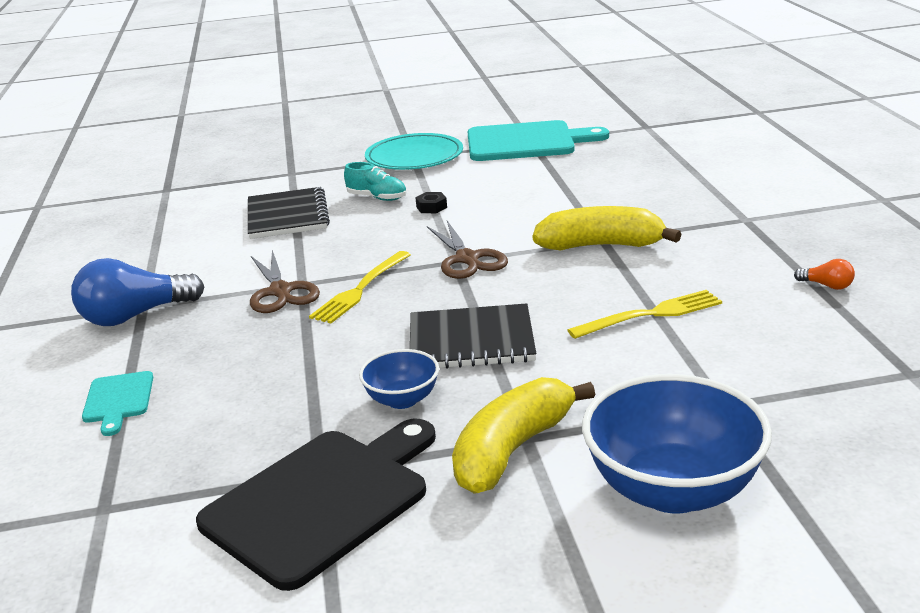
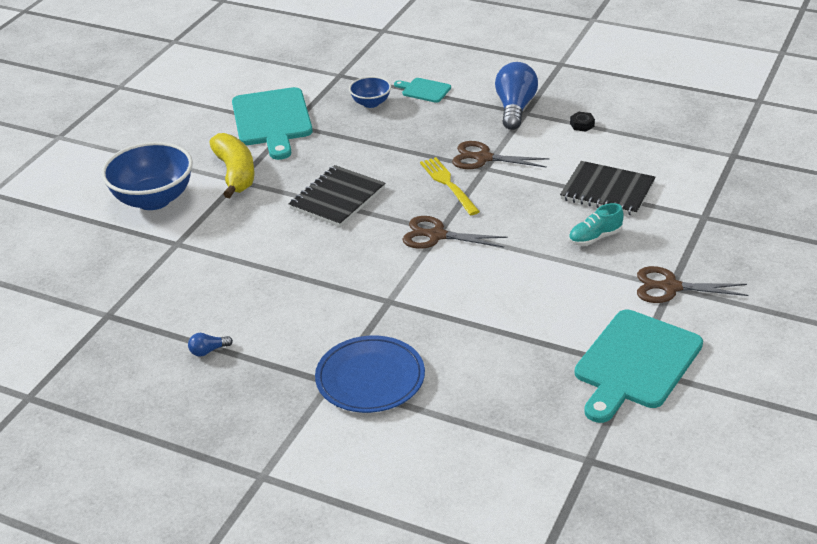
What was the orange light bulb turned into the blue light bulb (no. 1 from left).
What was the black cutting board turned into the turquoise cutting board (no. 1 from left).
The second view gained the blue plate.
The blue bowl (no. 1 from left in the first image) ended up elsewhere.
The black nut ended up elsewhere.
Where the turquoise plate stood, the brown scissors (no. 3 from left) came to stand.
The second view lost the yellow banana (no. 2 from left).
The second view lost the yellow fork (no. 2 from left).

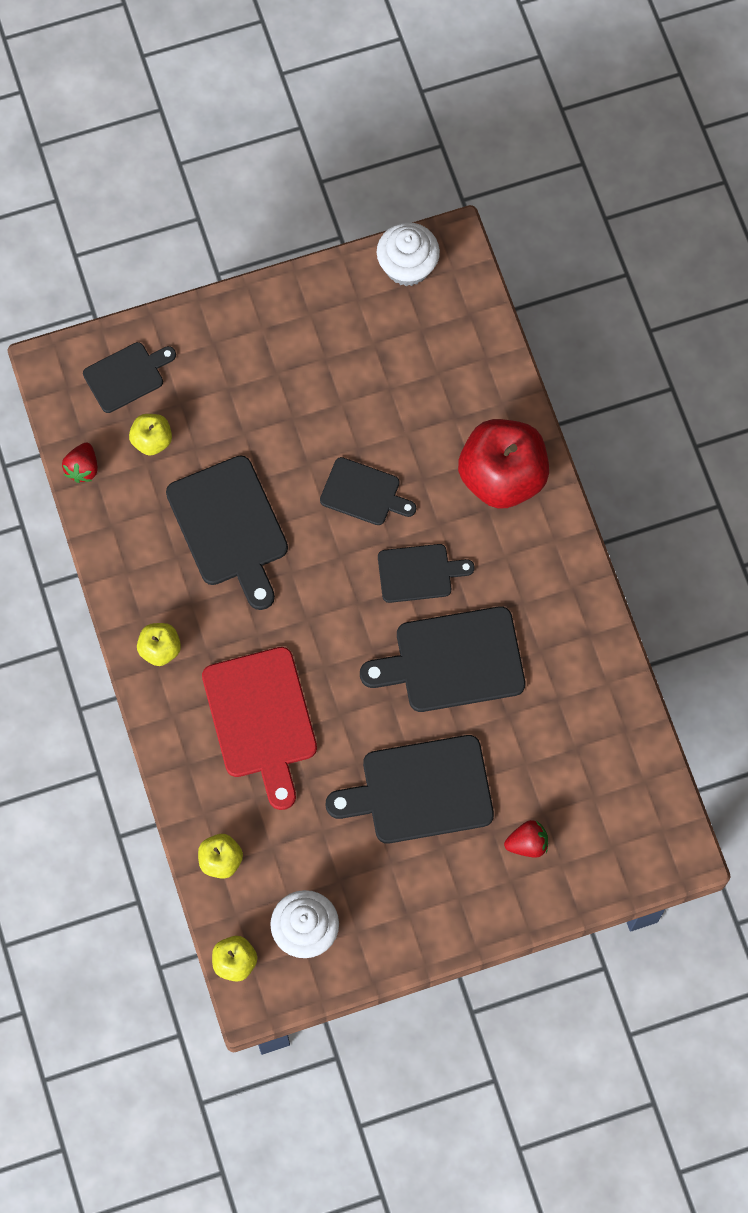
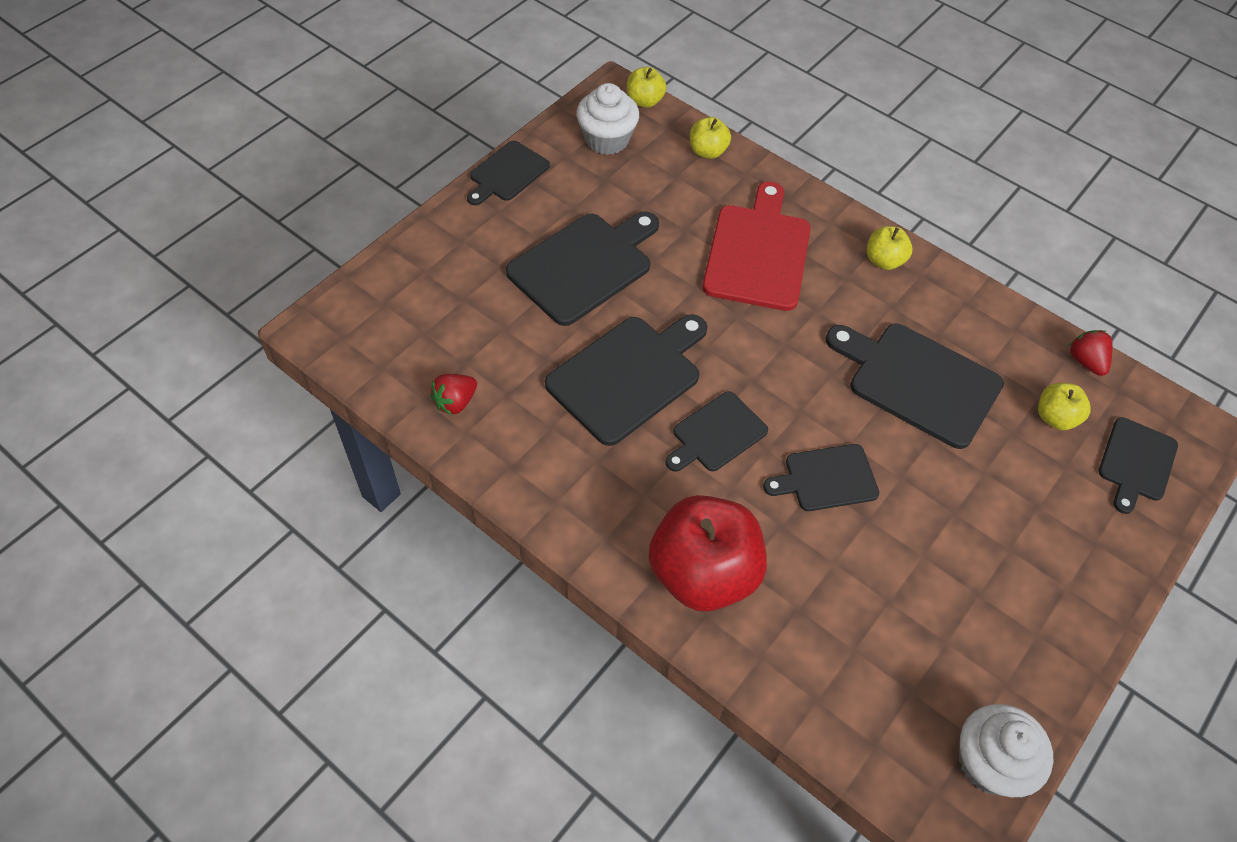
The red strawberry (no. 2 from left in the first image) ended up elsewhere.
The second view gained the black cutting board (no. 1 from left).
The red cutting board ended up facing another way, 60 degrees clockwise from before.

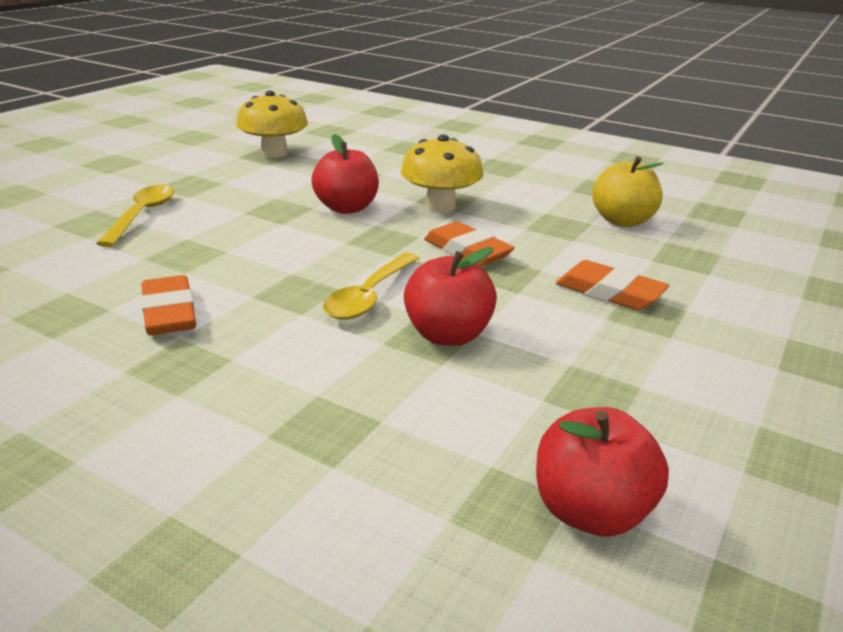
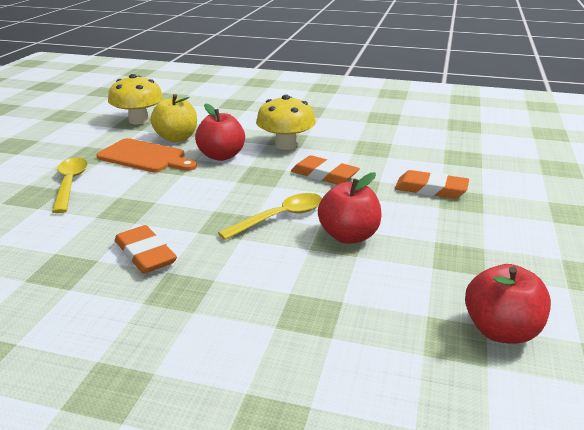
The second view gained the orange cutting board.
The yellow apple ended up elsewhere.
The yellow spoon (no. 2 from left) ended up facing another way, 135 degrees counterclockwise from before.

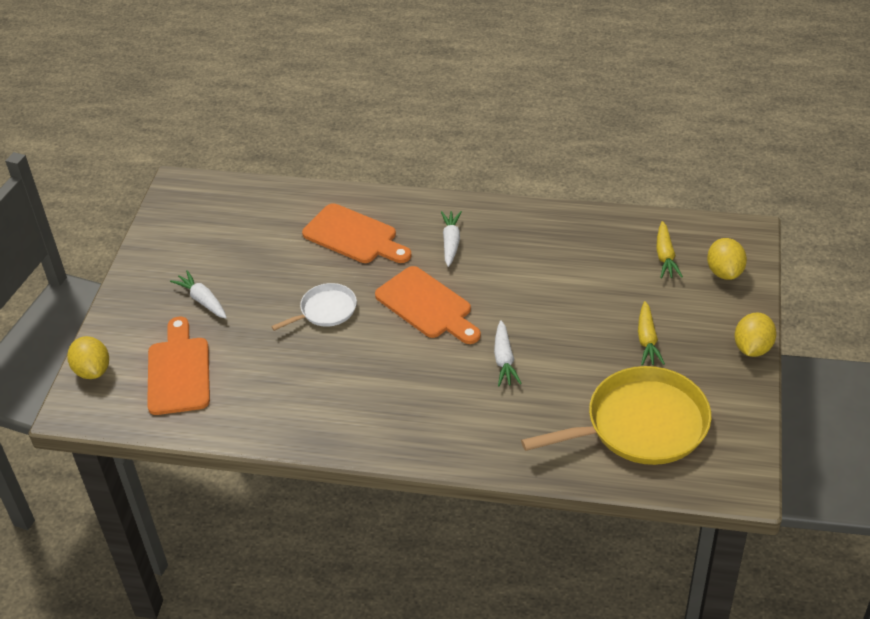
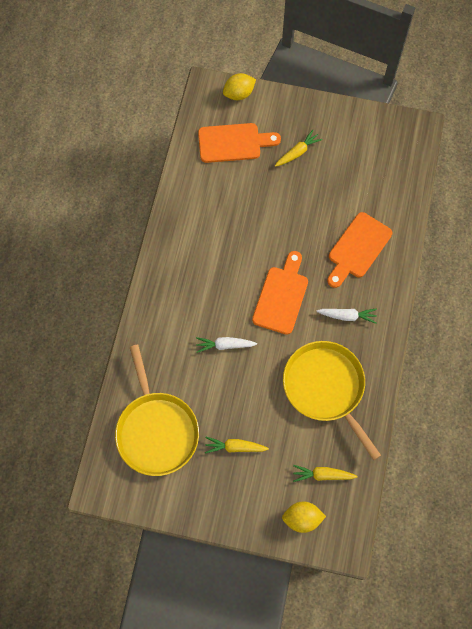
The orange cutting board (no. 3 from left in the first image) ended up facing another way, 150 degrees clockwise from before.
What was the white carrot (no. 1 from left) turned into the yellow carrot (no. 2 from left).
The second view gained the yellow pan (no. 2 from left).
The second view lost the white pan.
The second view lost the yellow lemon (no. 3 from left).

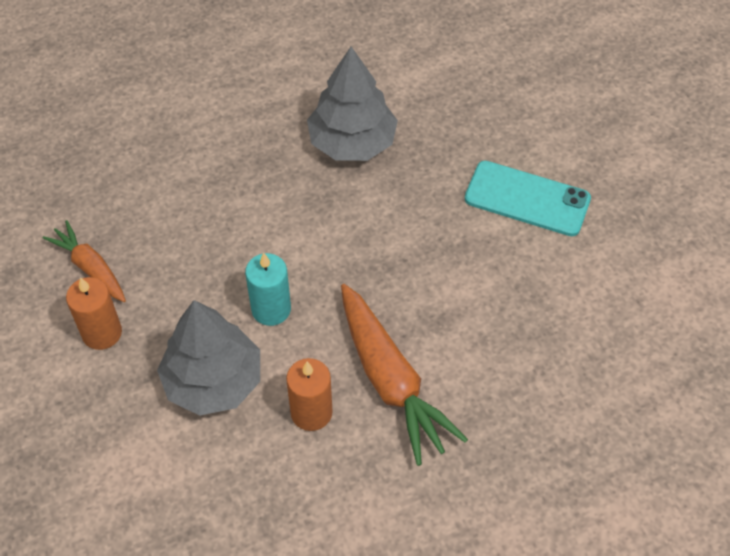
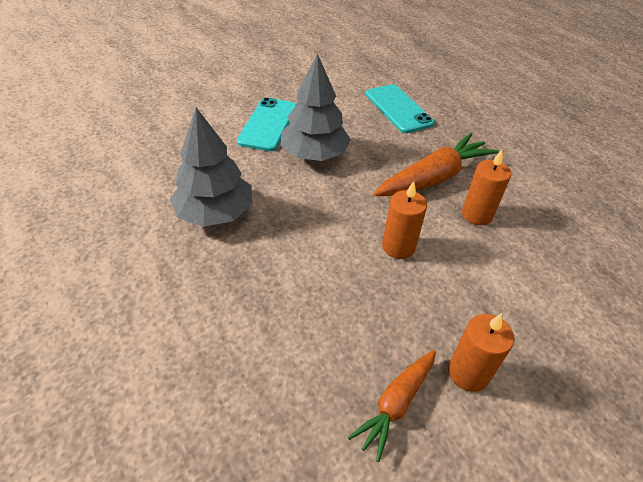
The grey tree (no. 1 from left in the first image) ended up elsewhere.
The second view gained the turquoise phone (no. 2 from left).
What was the turquoise candle turned into the orange candle (no. 1 from left).

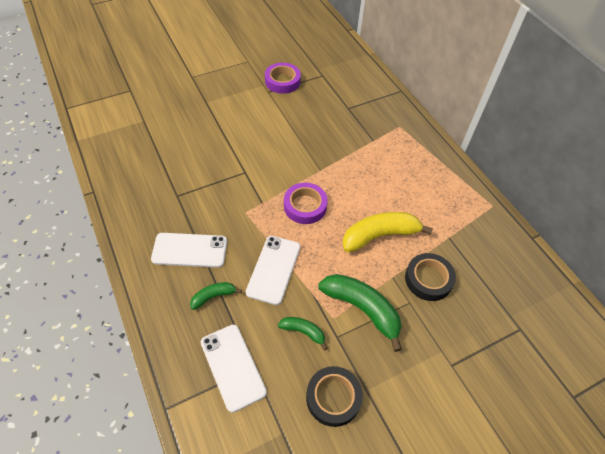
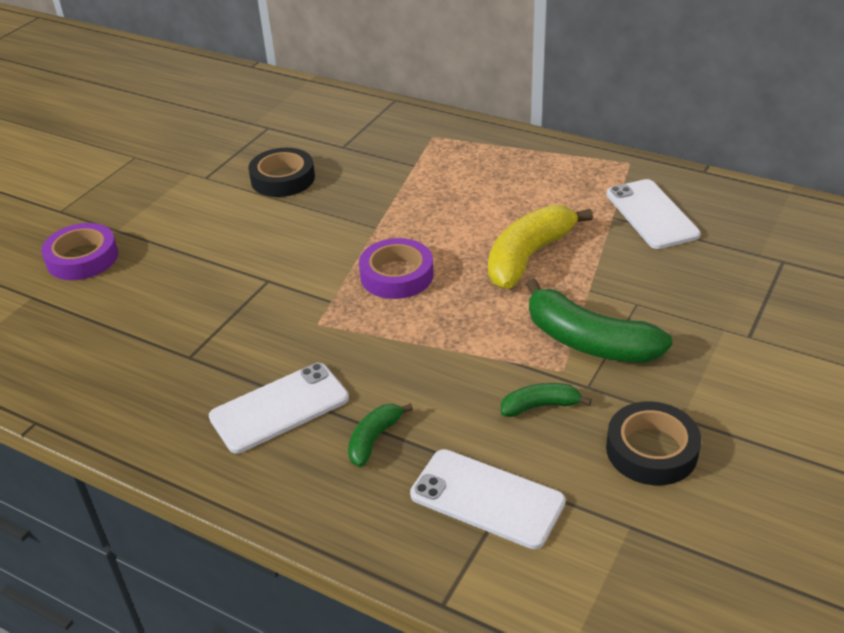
The purple tape (no. 1 from left) ended up elsewhere.
The black tape (no. 2 from left in the first image) ended up elsewhere.
The green banana (no. 3 from left) ended up facing another way, 150 degrees counterclockwise from before.
The white phone (no. 3 from left) ended up elsewhere.

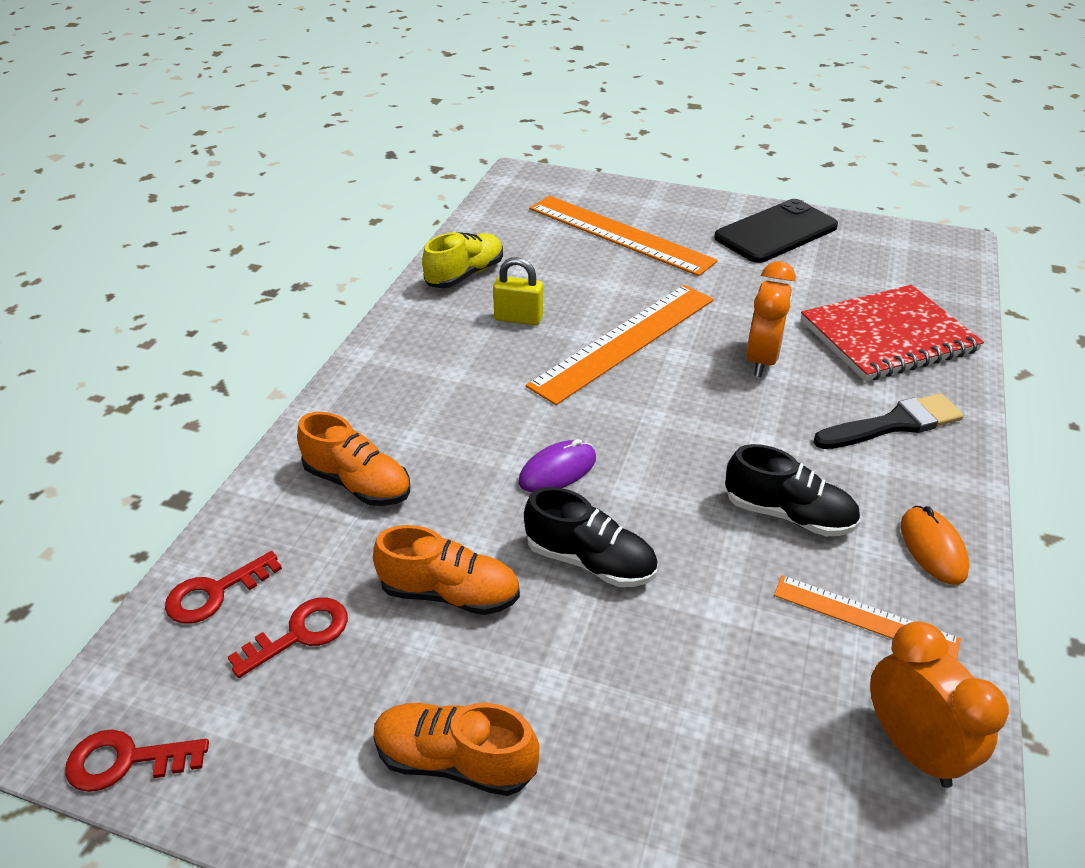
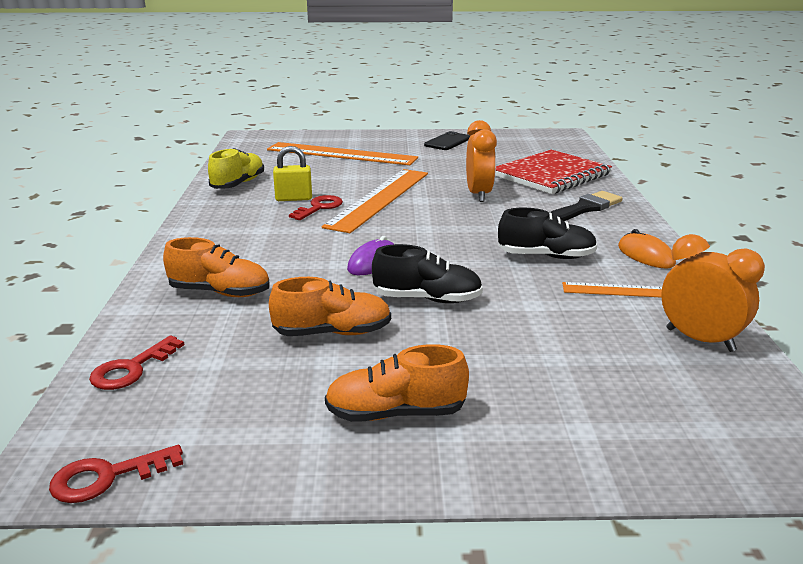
The red key (no. 3 from left) ended up elsewhere.
The size of the black phone changed by a factor of 0.61.

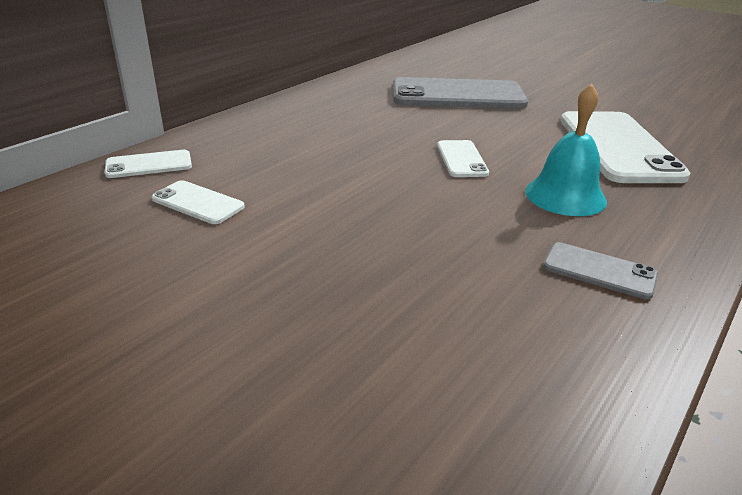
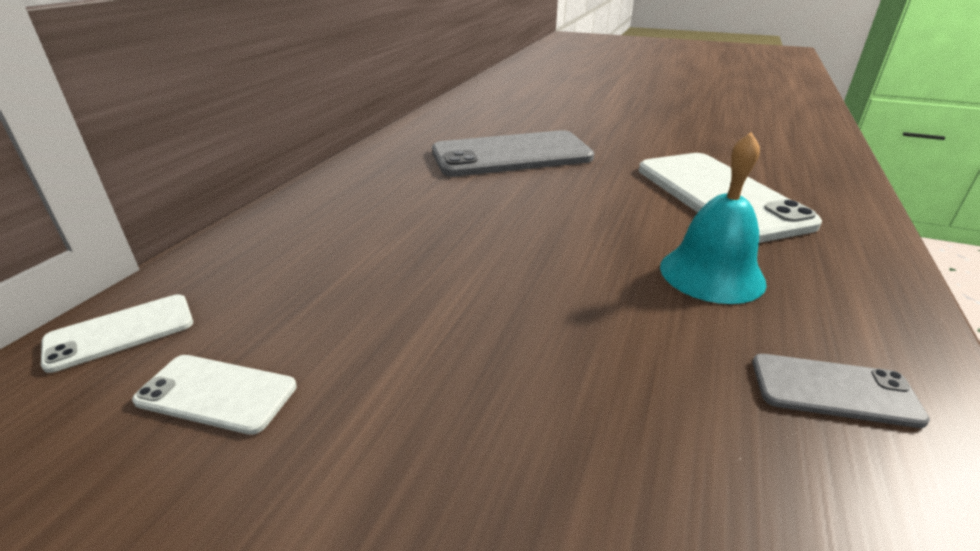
The second view lost the white phone (no. 3 from left).

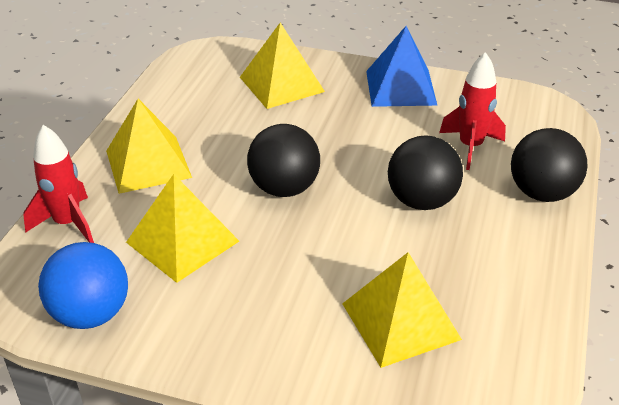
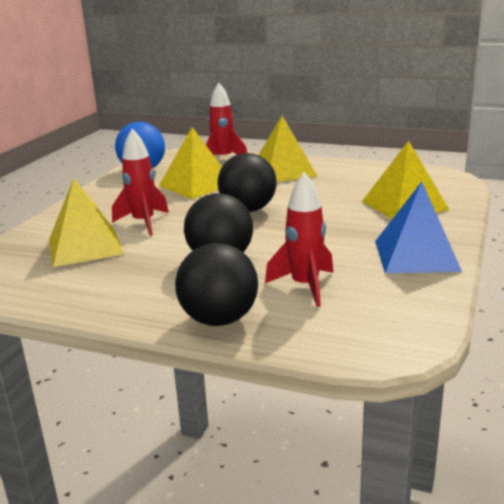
The second view gained the red rocket (no. 1 from left).

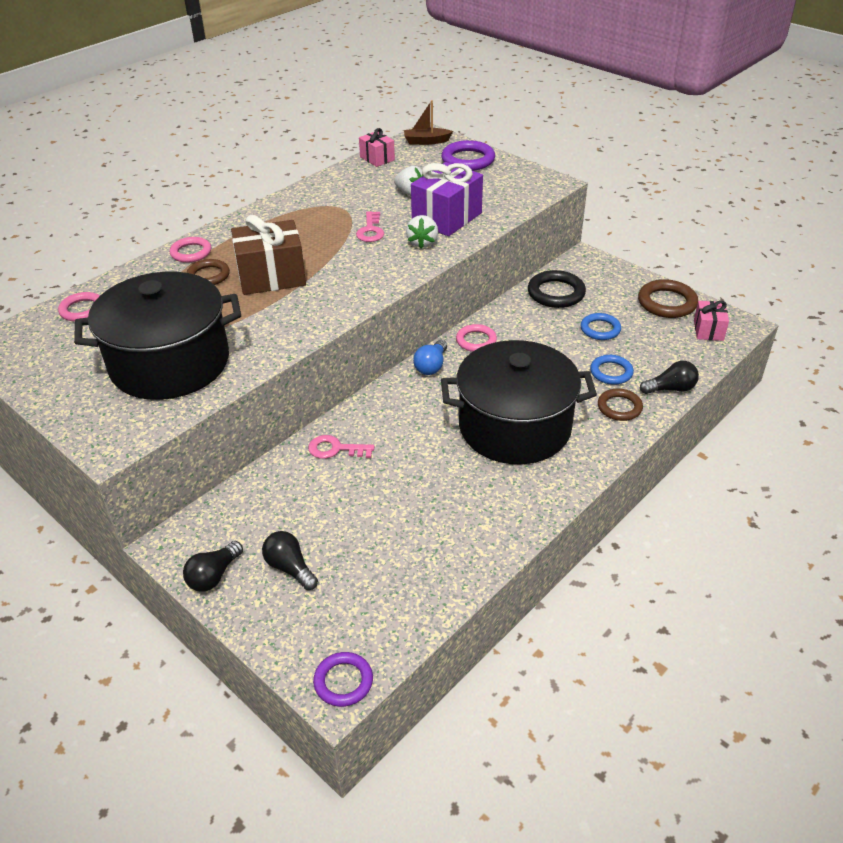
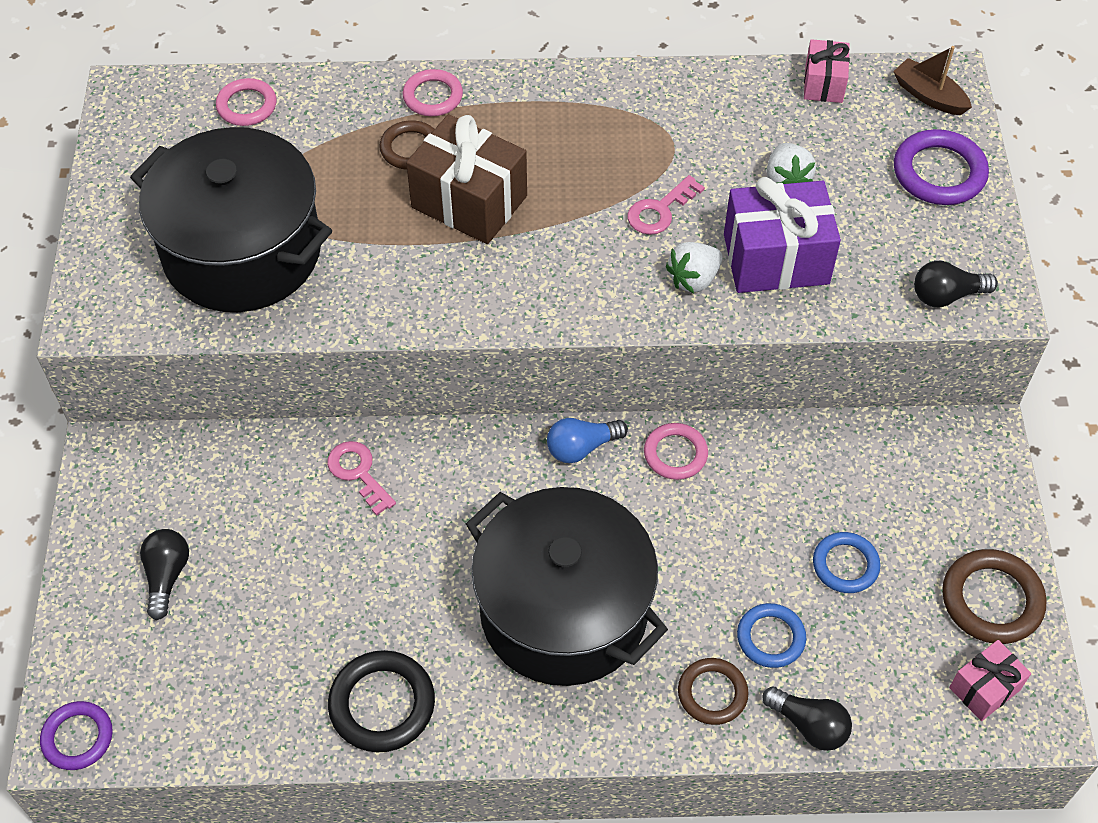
The black ring ended up elsewhere.
The black light bulb (no. 1 from left in the first image) ended up elsewhere.

